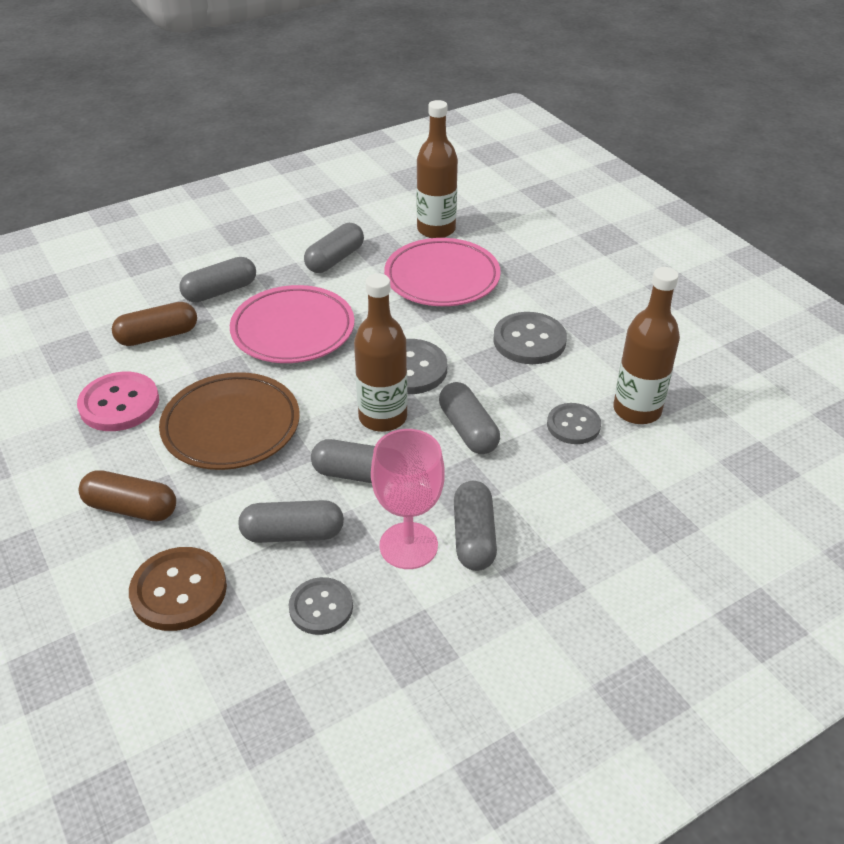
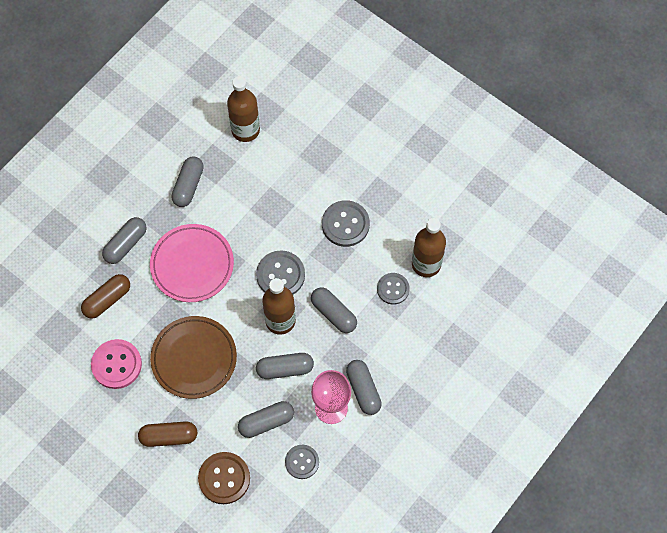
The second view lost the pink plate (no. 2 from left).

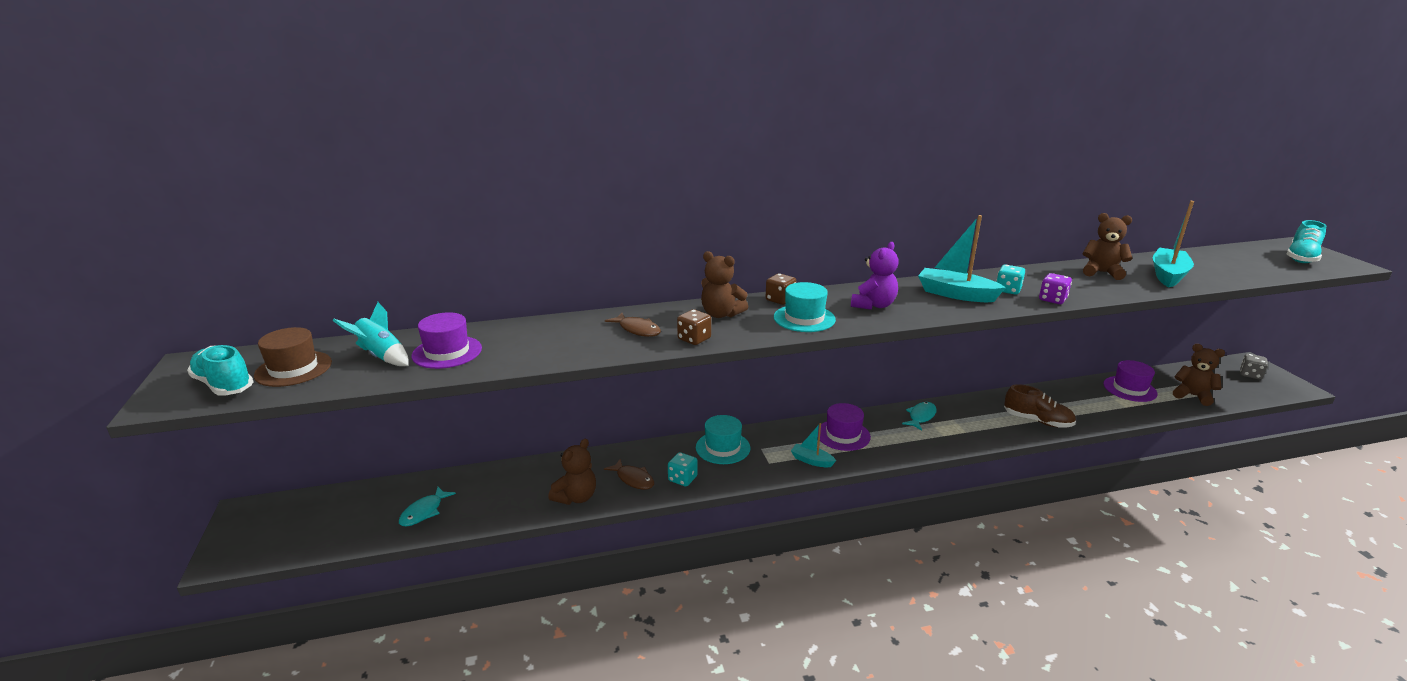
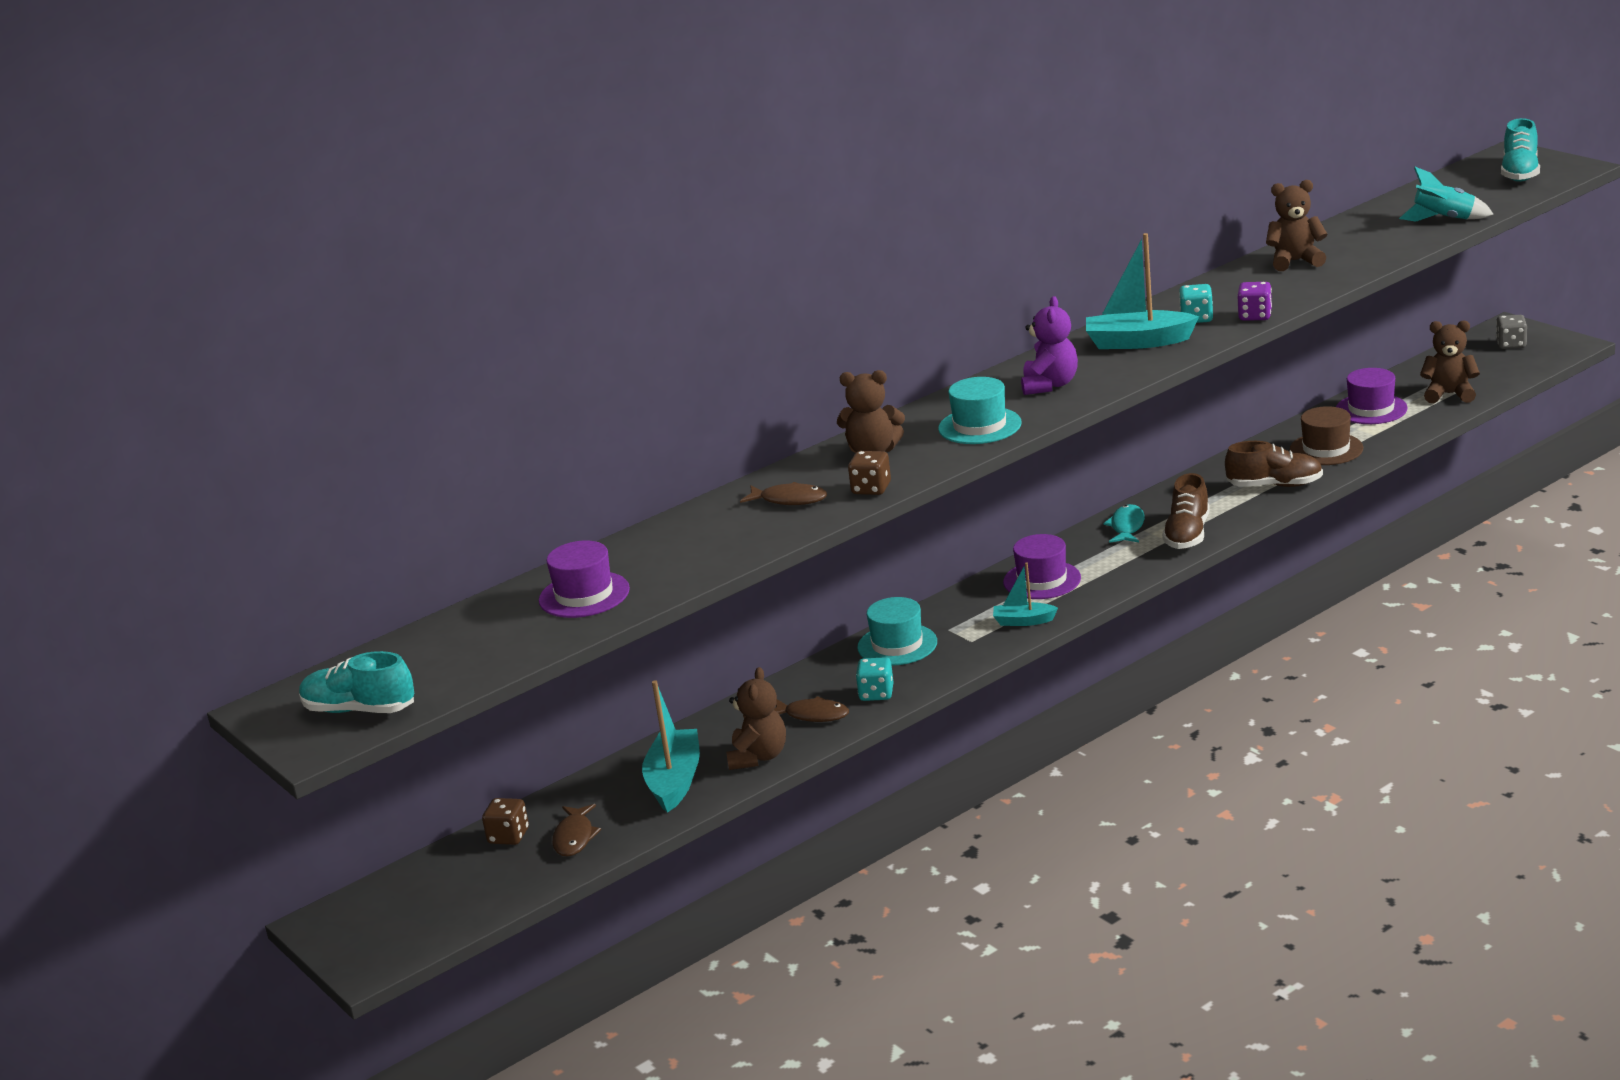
The brown dice (no. 2 from left in the first image) ended up elsewhere.
What was the turquoise fish (no. 1 from left) turned into the brown fish (no. 1 from left).
The turquoise boat (no. 3 from left in the first image) ended up elsewhere.
The second view gained the brown shoe (no. 1 from left).
The brown hat ended up elsewhere.
The turquoise rocket ended up elsewhere.

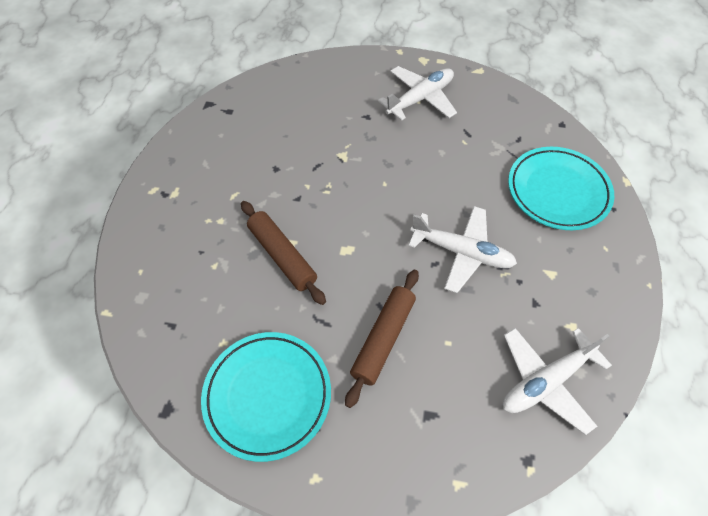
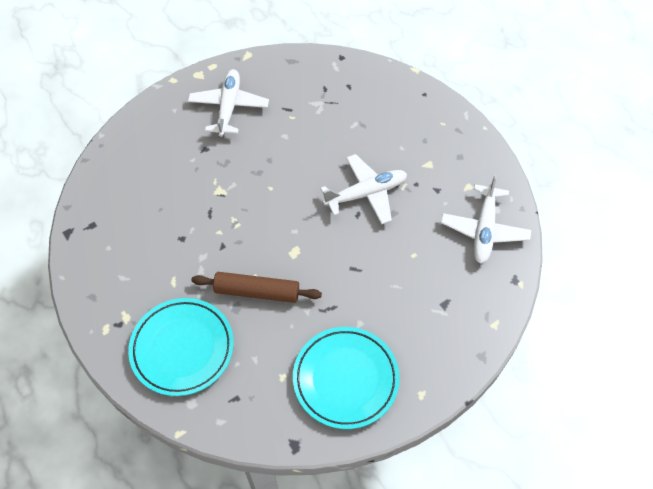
The turquoise plate (no. 2 from left in the first image) ended up elsewhere.
The second view lost the brown rolling pin (no. 2 from left).

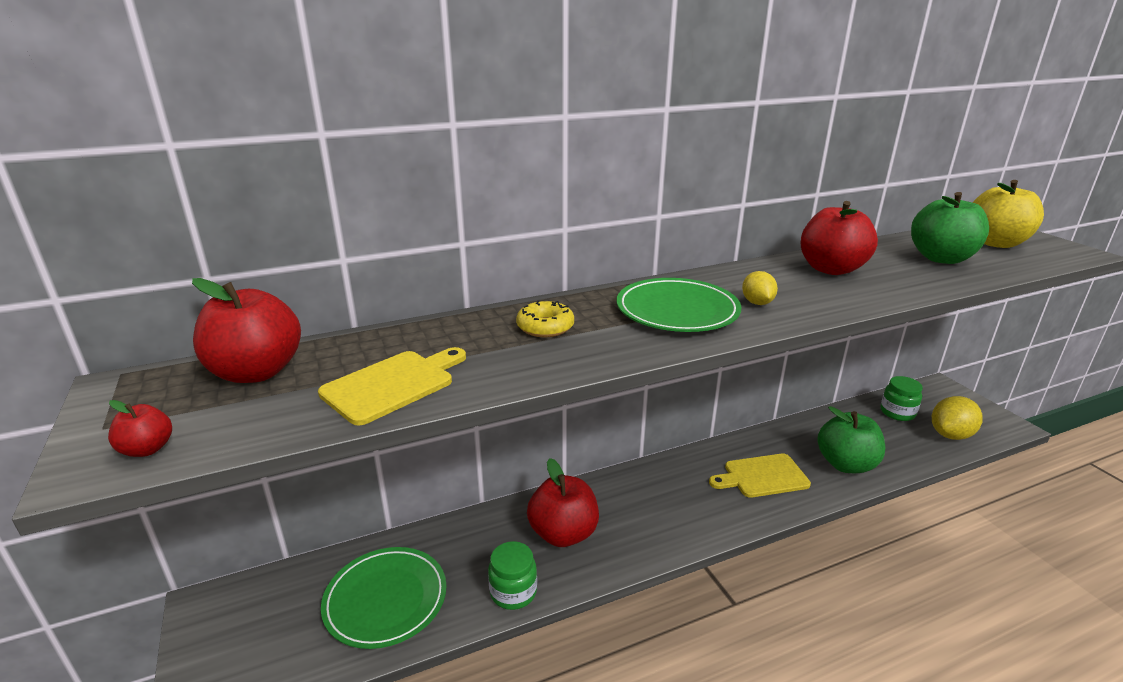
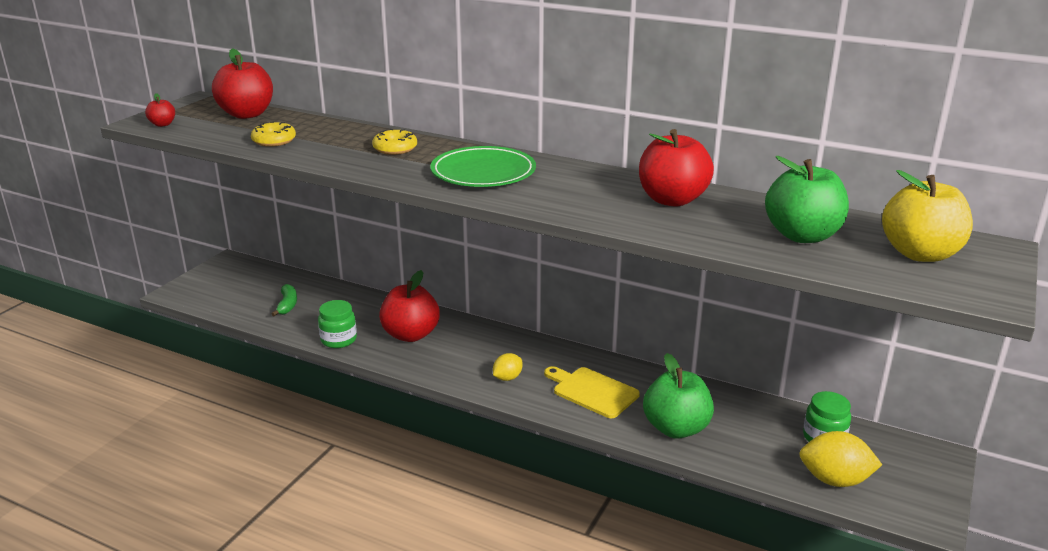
Where the yellow cutting board (no. 1 from left) stood, the yellow donut (no. 1 from left) came to stand.
Where the green plate (no. 1 from left) stood, the green banana came to stand.
The yellow lemon (no. 1 from left) ended up elsewhere.

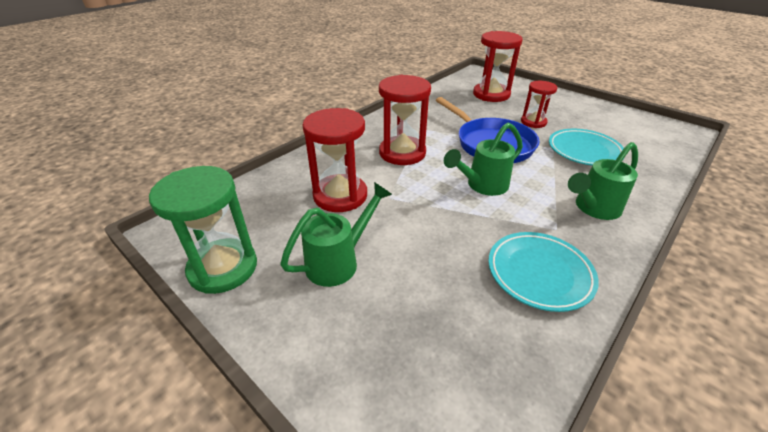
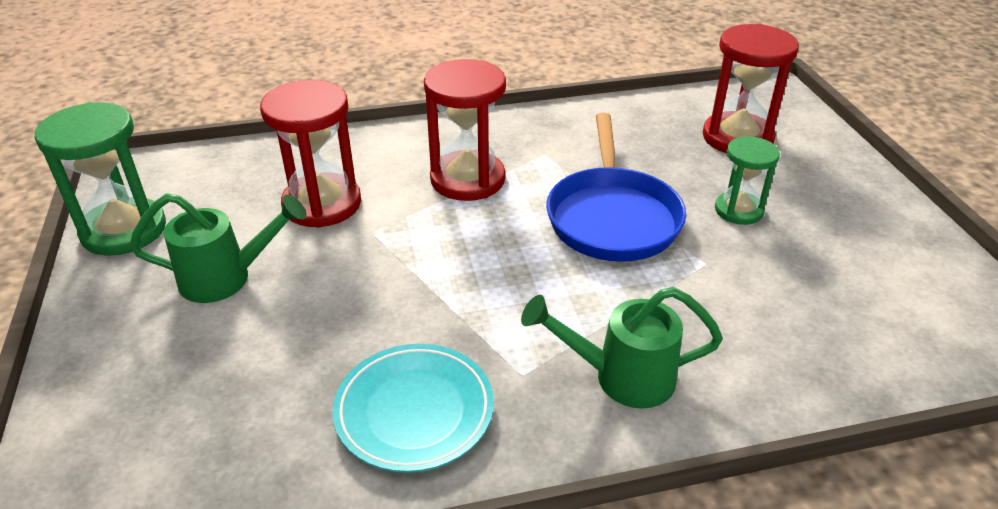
What was the red hourglass (no. 4 from left) turned into the green hourglass (no. 2 from left).
The second view lost the green watering can (no. 2 from left).
The second view lost the turquoise plate (no. 2 from left).

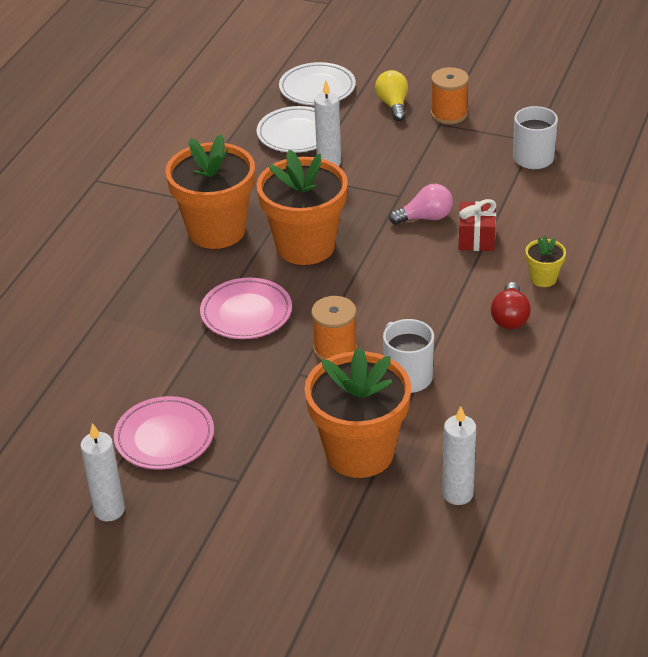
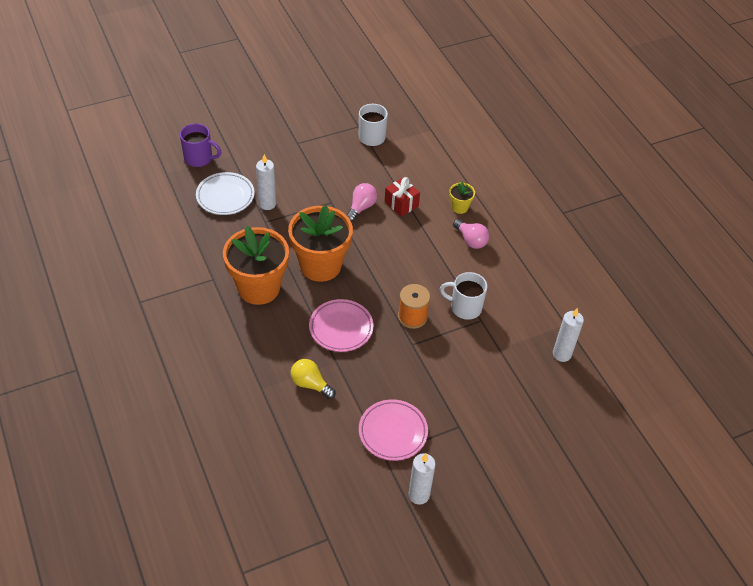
Where the white plate (no. 2 from left) stood, the purple mug came to stand.
The yellow light bulb ended up elsewhere.
What was the red light bulb turned into the pink light bulb (no. 2 from left).
The second view lost the orange flower pot (no. 3 from left).
The second view lost the orange spool (no. 2 from left).

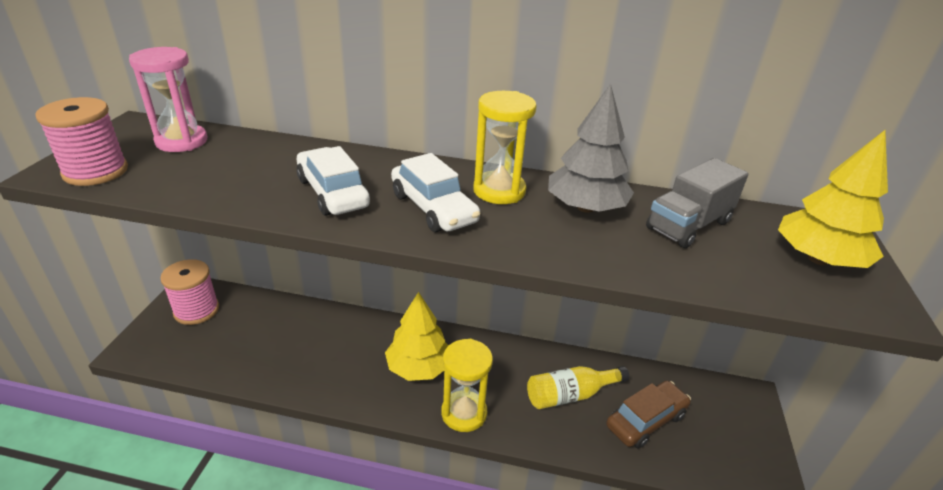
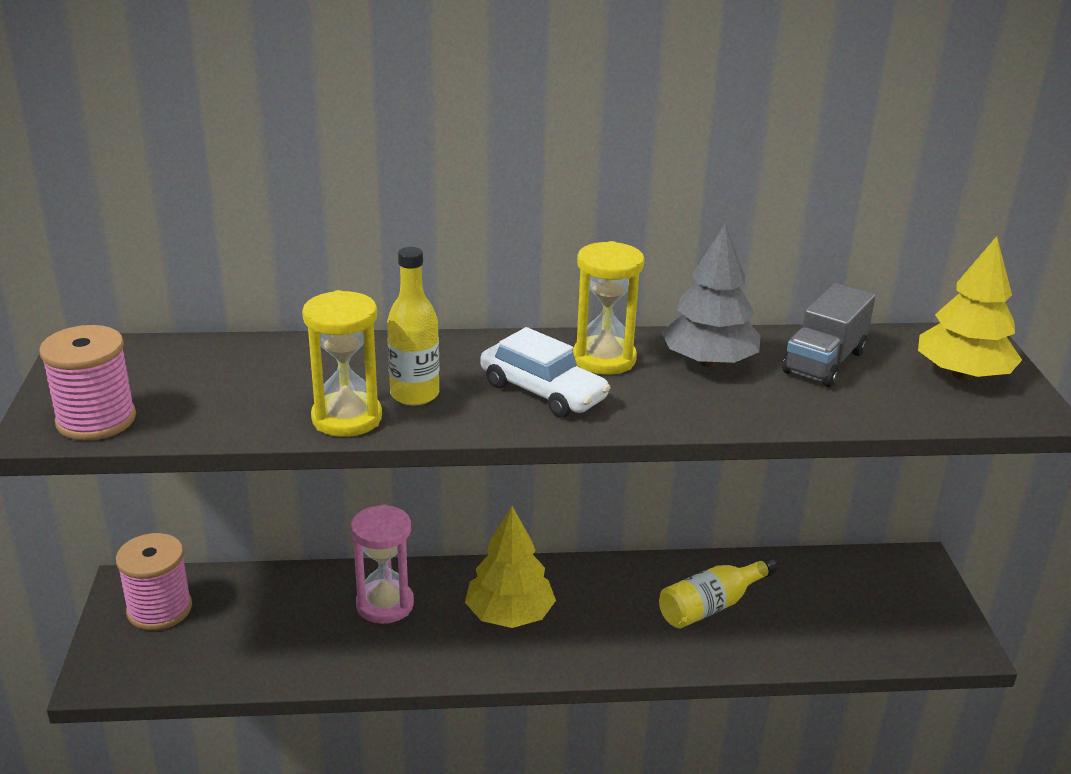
The yellow hourglass (no. 1 from left) ended up elsewhere.
The pink hourglass ended up elsewhere.
Where the white car (no. 1 from left) stood, the yellow bottle (no. 1 from left) came to stand.
The second view lost the brown car.

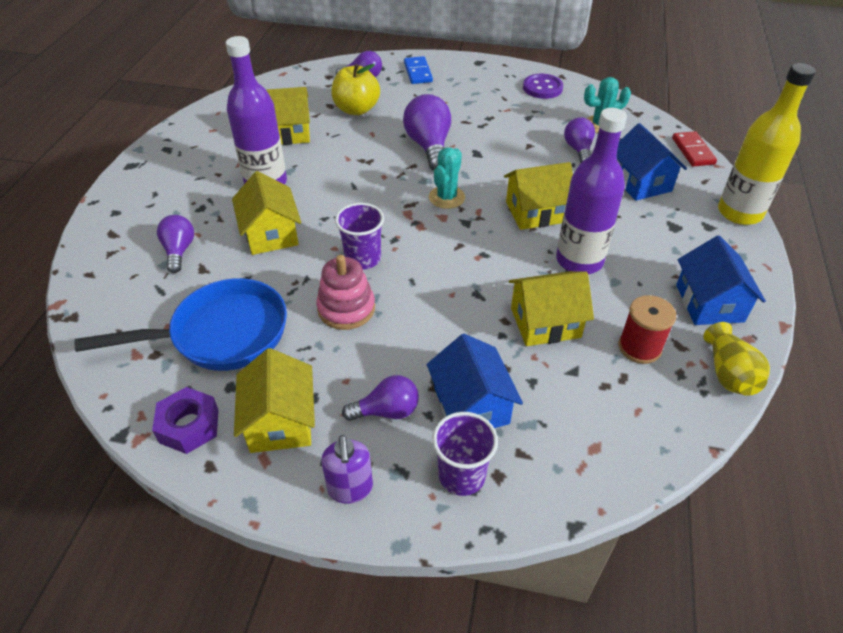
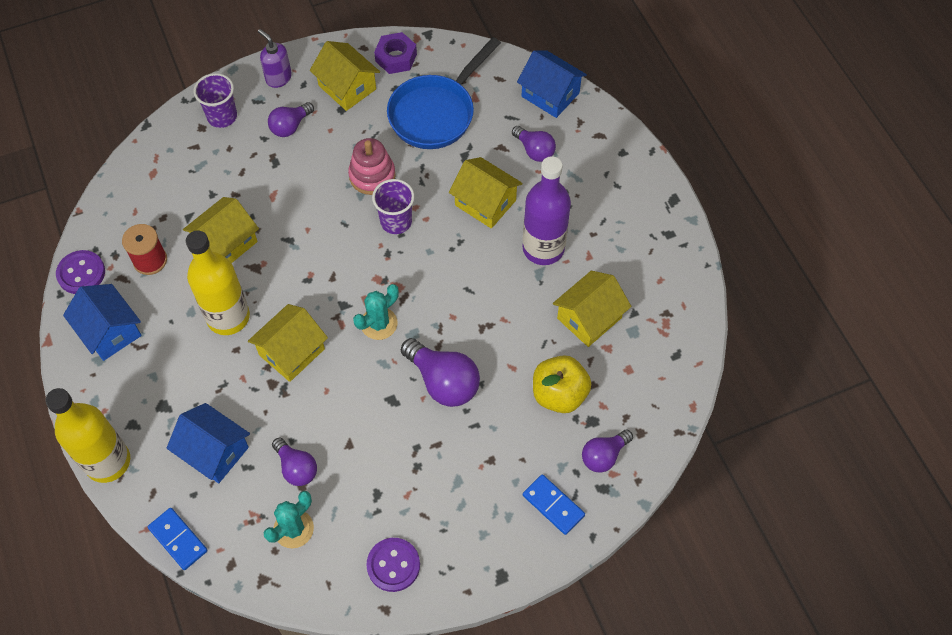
Where the yellow vase stood, the purple button (no. 1 from left) came to stand.
What was the red domino turned into the blue domino (no. 1 from left).
What was the purple bottle (no. 2 from left) turned into the yellow bottle (no. 2 from left).
The turquoise cactus (no. 1 from left in the first image) ended up facing another way, 60 degrees clockwise from before.
The blue house (no. 1 from left in the first image) ended up elsewhere.

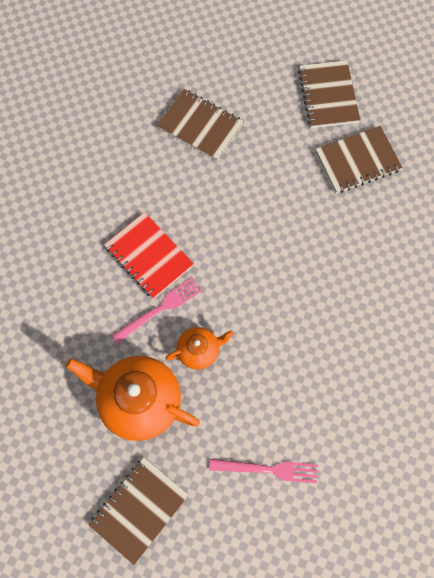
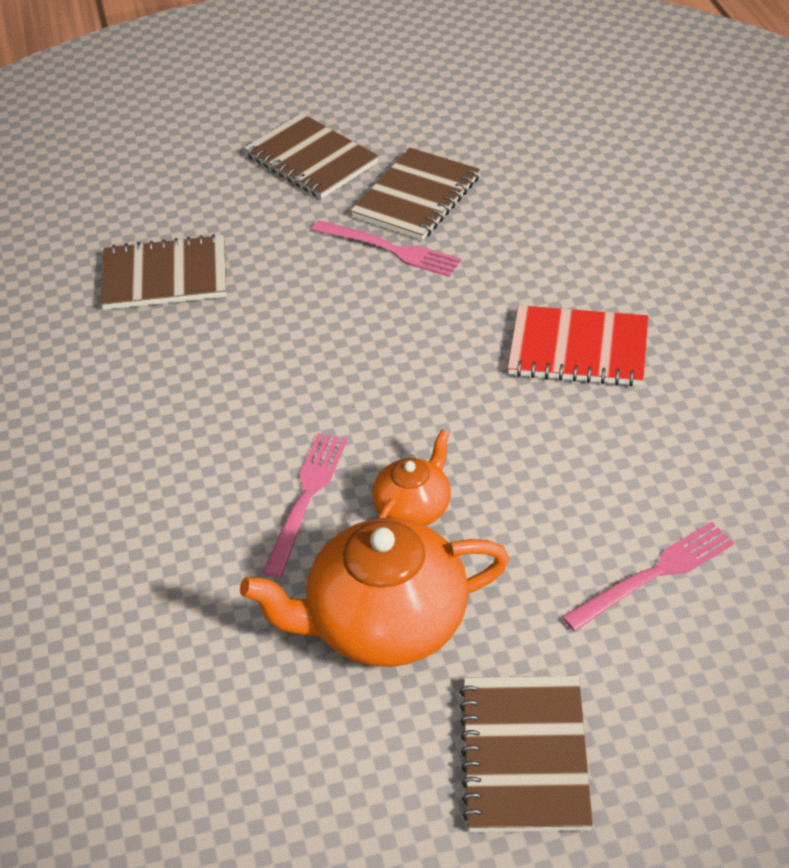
The second view gained the pink fork (no. 2 from left).
The red notebook ended up elsewhere.

